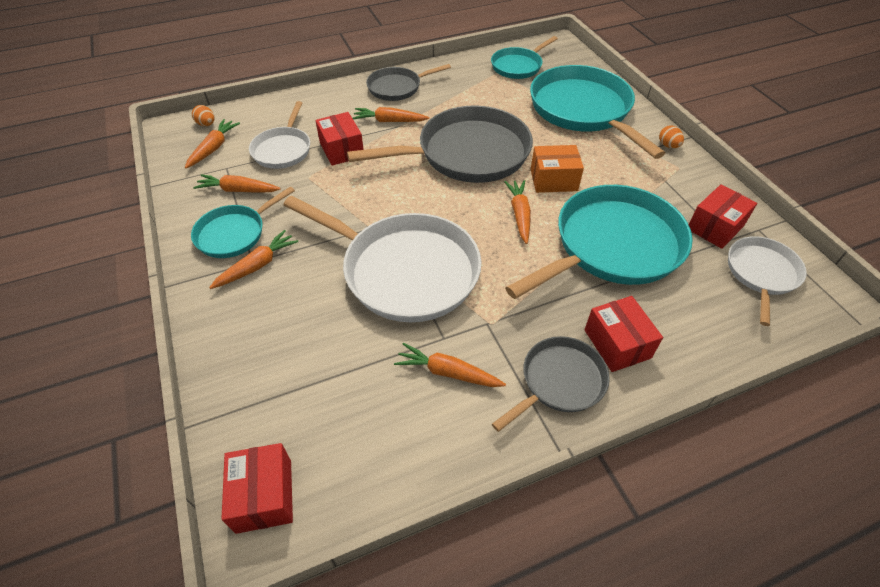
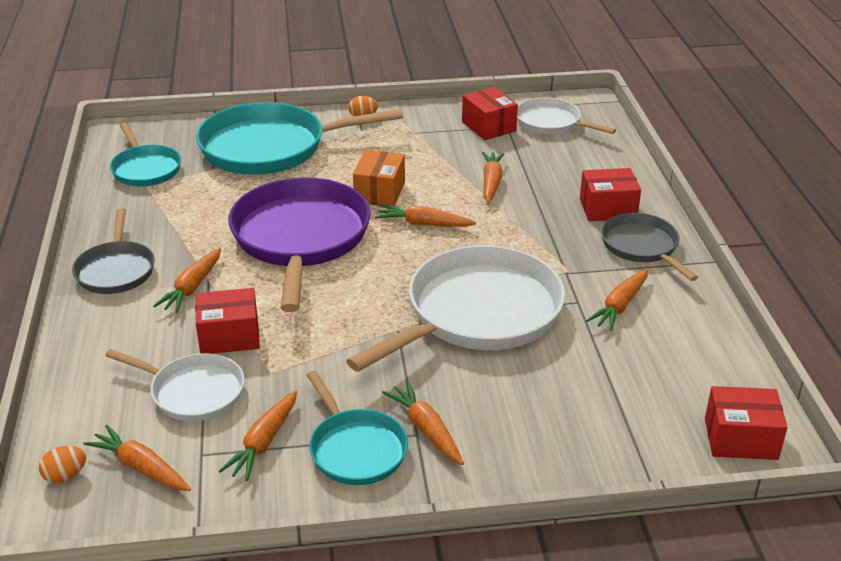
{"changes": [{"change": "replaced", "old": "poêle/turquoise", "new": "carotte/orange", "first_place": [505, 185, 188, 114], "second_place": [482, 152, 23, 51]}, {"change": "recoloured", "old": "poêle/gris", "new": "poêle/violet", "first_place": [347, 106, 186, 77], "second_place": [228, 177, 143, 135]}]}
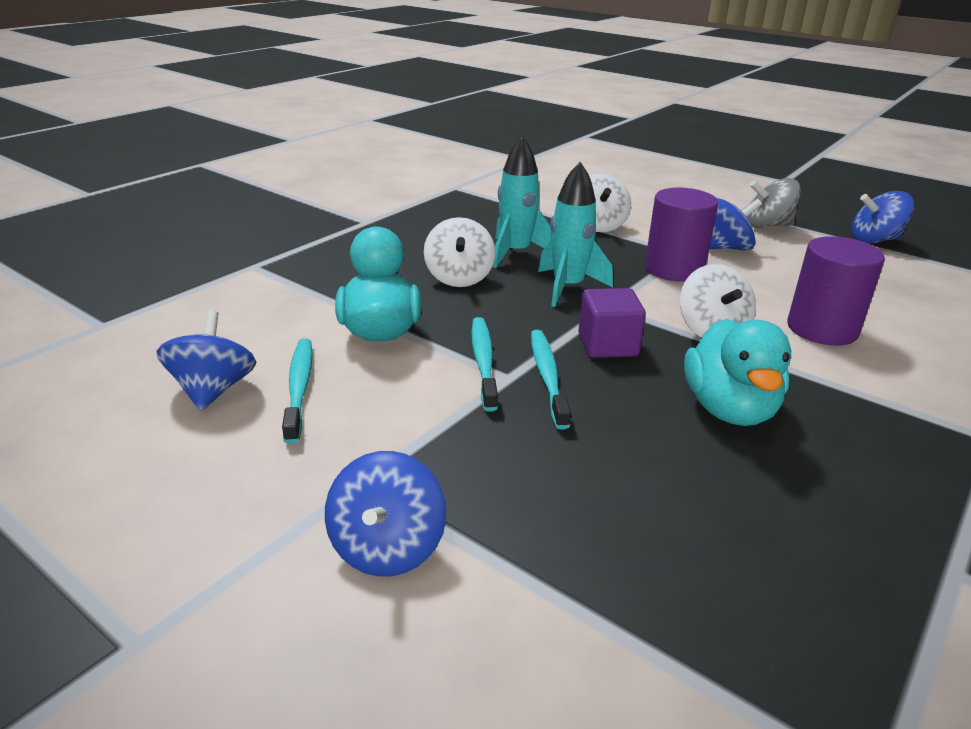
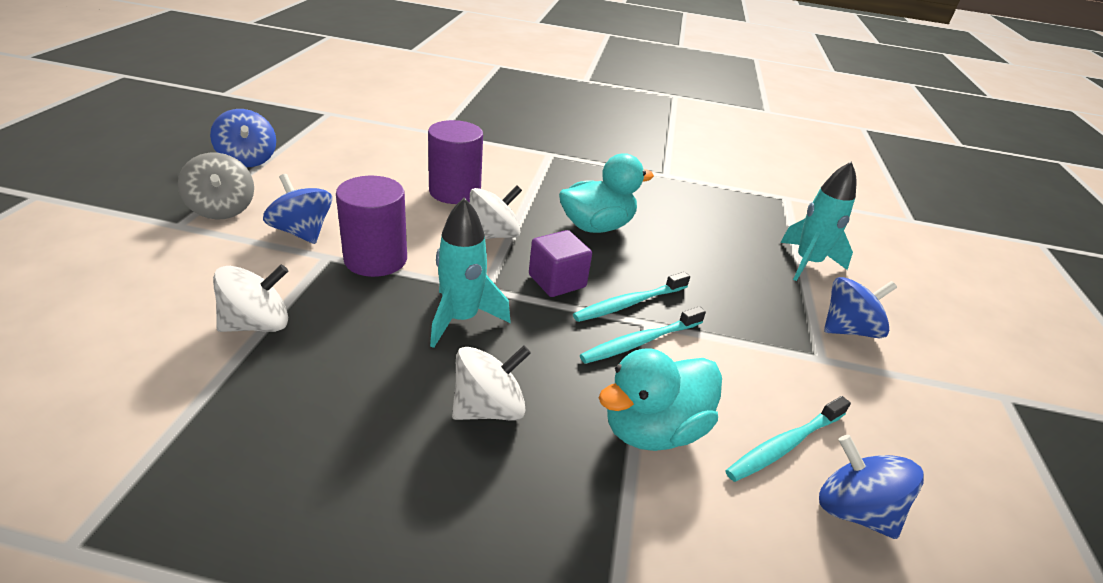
{"changes": [{"change": "moved", "old": "fusée/turquoise", "first_place": [493, 136, 59, 132], "second_place": [780, 161, 76, 120]}, {"change": "turned", "old": "toupie/bleu", "first_place": [156, 310, 100, 101], "second_place": [819, 435, 105, 104], "degrees": 75}]}
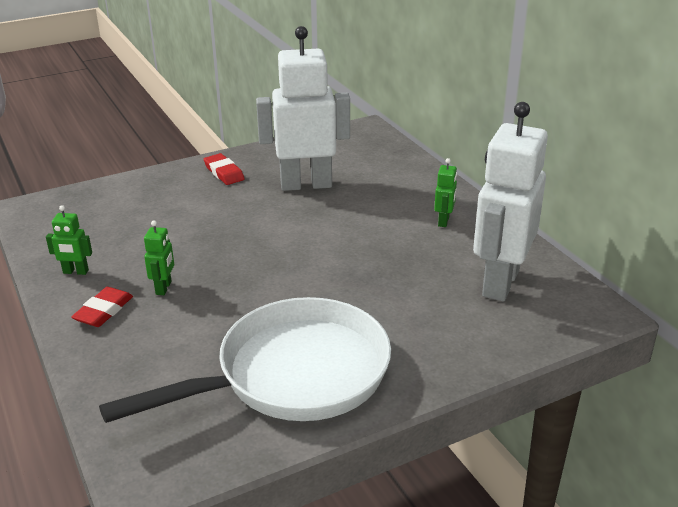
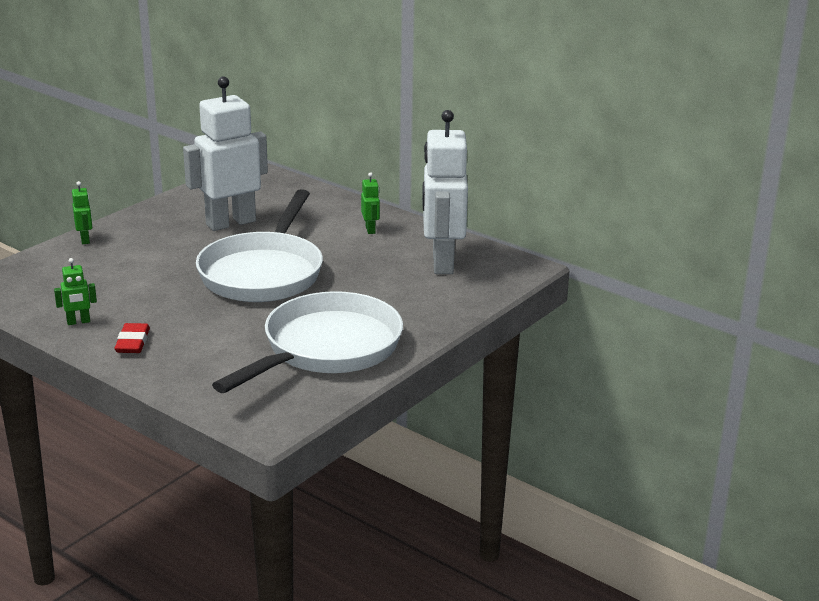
{"changes": [{"change": "removed", "old": "gomme/rouge", "first_place": [204, 153, 41, 32]}, {"change": "added", "new": "poêle/blanc", "second_place": [196, 189, 127, 113]}, {"change": "moved", "old": "robot/vert", "first_place": [144, 220, 30, 75], "second_place": [72, 181, 20, 63]}]}
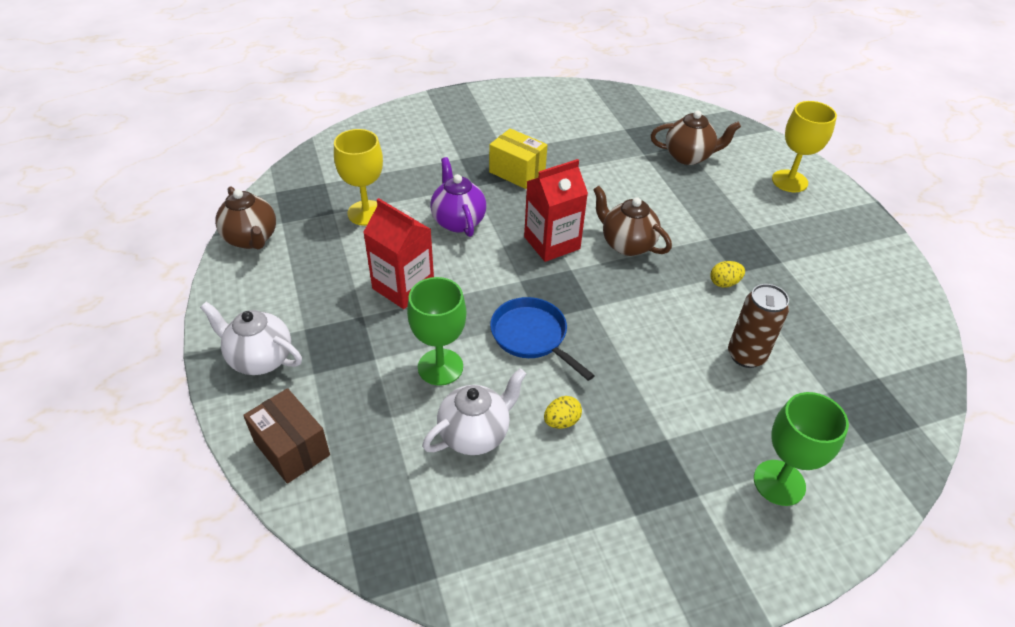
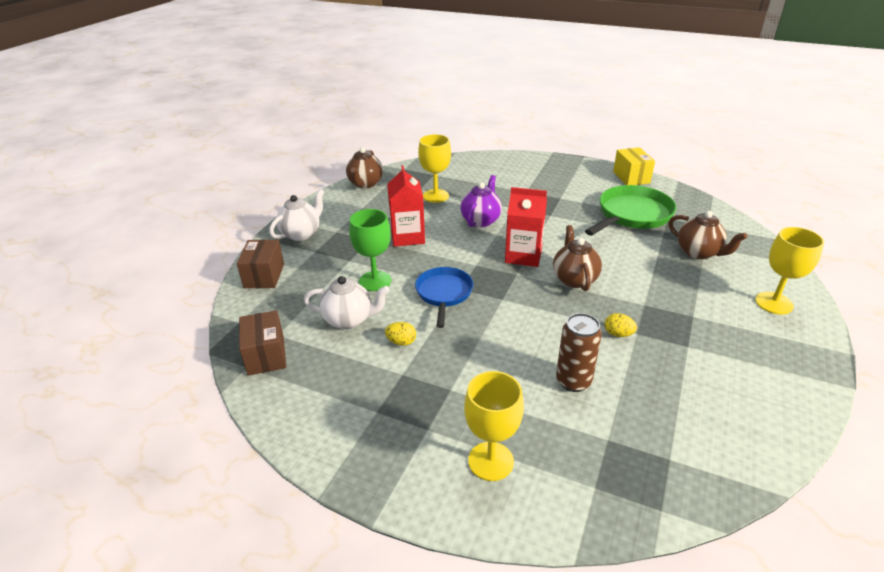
{"changes": [{"change": "added", "new": "boîte/marron", "second_place": [239, 310, 47, 66]}, {"change": "added", "new": "poêle/vert", "second_place": [585, 185, 92, 51]}, {"change": "moved", "old": "boîte/jaune", "first_place": [489, 128, 58, 61], "second_place": [613, 147, 42, 38]}, {"change": "recoloured", "old": "verre à pied/vert", "new": "verre à pied/jaune", "first_place": [754, 392, 95, 114], "second_place": [464, 371, 60, 110]}, {"change": "turned", "old": "théière/blanc", "first_place": [200, 302, 102, 73], "second_place": [269, 189, 55, 52], "degrees": 60}]}
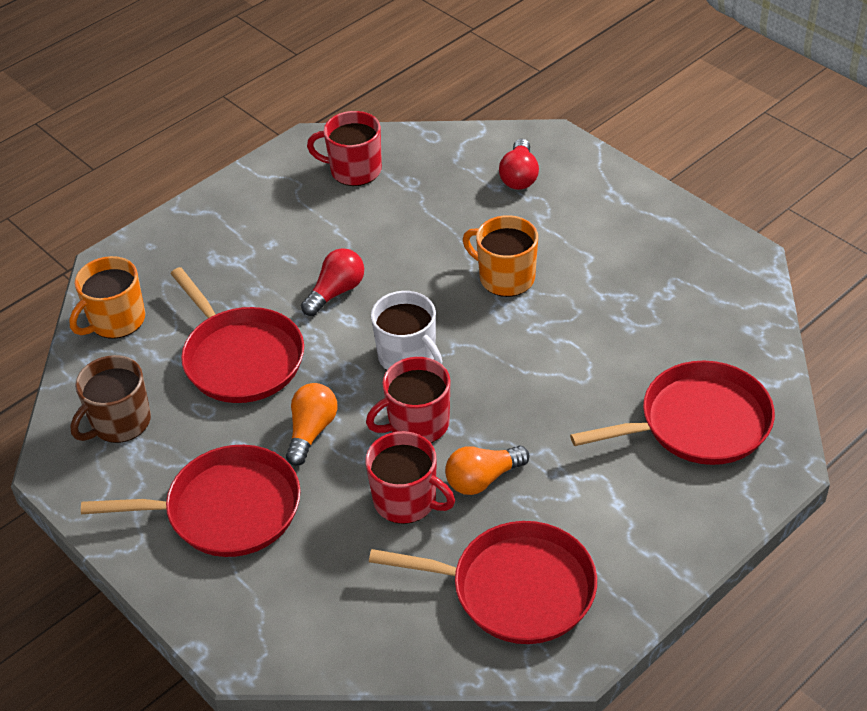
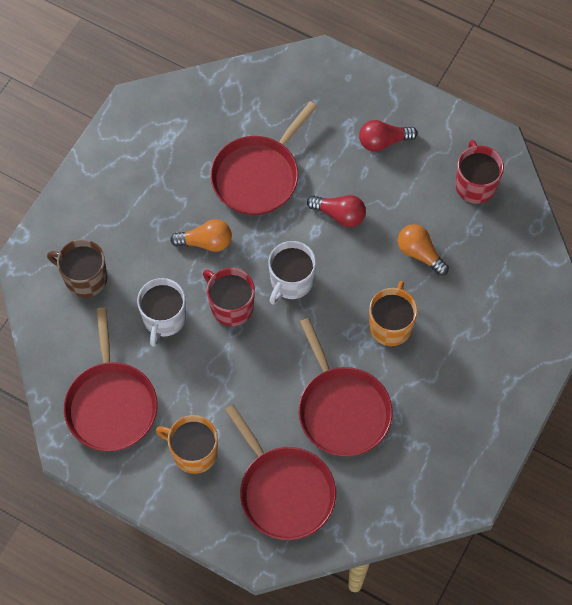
{"changes": [{"change": "moved", "old": "tasse/orange", "first_place": [69, 256, 76, 83], "second_place": [155, 415, 63, 59]}, {"change": "moved", "old": "tasse/marron", "first_place": [70, 355, 81, 88], "second_place": [47, 239, 60, 59]}, {"change": "moved", "old": "poêle/rouge", "first_place": [81, 445, 220, 112], "second_place": [299, 318, 93, 138]}, {"change": "moved", "old": "ampoule/orange", "first_place": [445, 445, 85, 50], "second_place": [398, 224, 51, 52]}, {"change": "moved", "old": "ampoule/rouge", "first_place": [499, 139, 40, 51], "second_place": [359, 120, 58, 32]}, {"change": "recoloured", "old": "tasse/rouge", "new": "tasse/blanc", "first_place": [365, 431, 90, 93], "second_place": [137, 278, 49, 69]}]}
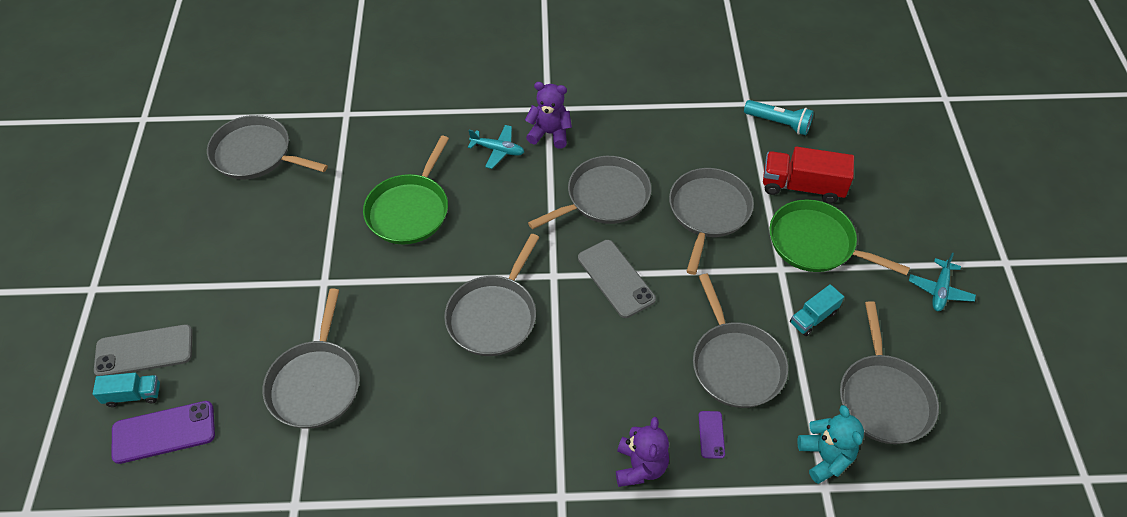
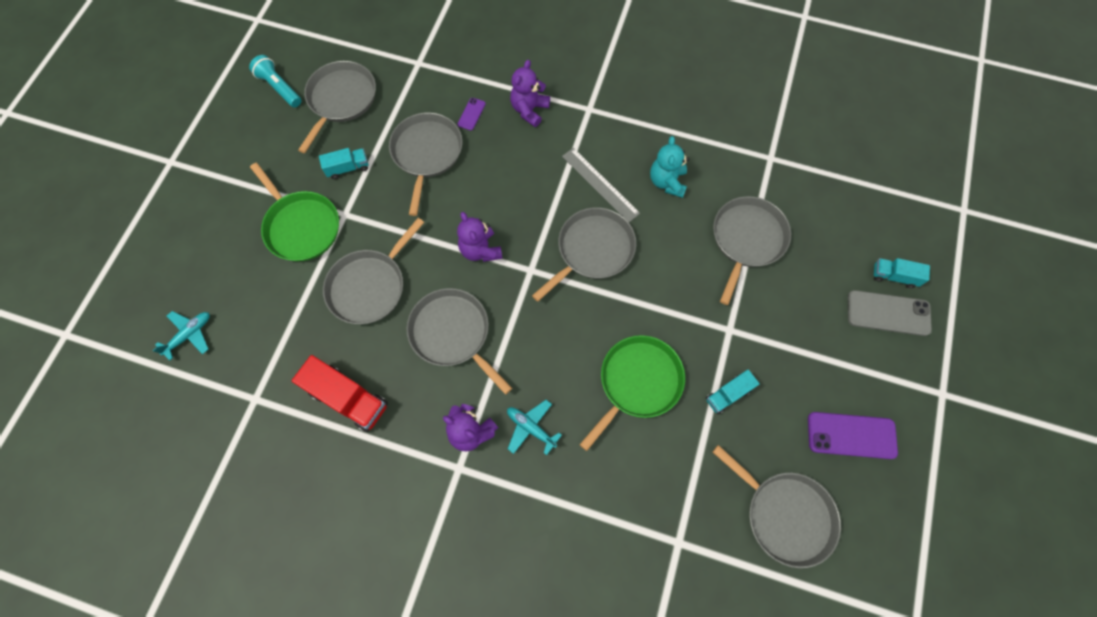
{"changes": [{"change": "added", "new": "règle/gris", "second_place": [562, 148, 78, 74]}, {"change": "added", "new": "camion/turquoise", "second_place": [706, 369, 54, 45]}, {"change": "moved", "old": "téléphone/violet", "first_place": [112, 401, 103, 63], "second_place": [808, 412, 90, 47]}, {"change": "moved", "old": "lampe de poche/turquoise", "first_place": [744, 100, 70, 35], "second_place": [249, 55, 52, 52]}, {"change": "moved", "old": "camion/rouge", "first_place": [763, 147, 91, 57], "second_place": [292, 355, 96, 77]}, {"change": "moved", "old": "ours en peluche/turquoise", "first_place": [797, 405, 67, 79], "second_place": [650, 136, 39, 62]}, {"change": "moved", "old": "avion/turquoise", "first_place": [909, 252, 67, 59], "second_place": [152, 311, 58, 50]}, {"change": "replaced", "old": "téléphone/gris", "new": "ours en peluche/violet", "first_place": [578, 240, 78, 78], "second_place": [457, 212, 45, 50]}, {"change": "turned", "old": "poêle/gris", "first_place": [528, 156, 123, 73], "second_place": [406, 288, 106, 107], "degrees": 60}]}
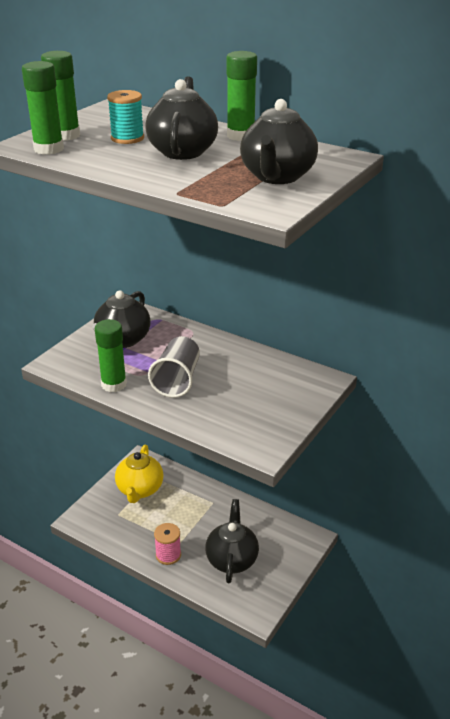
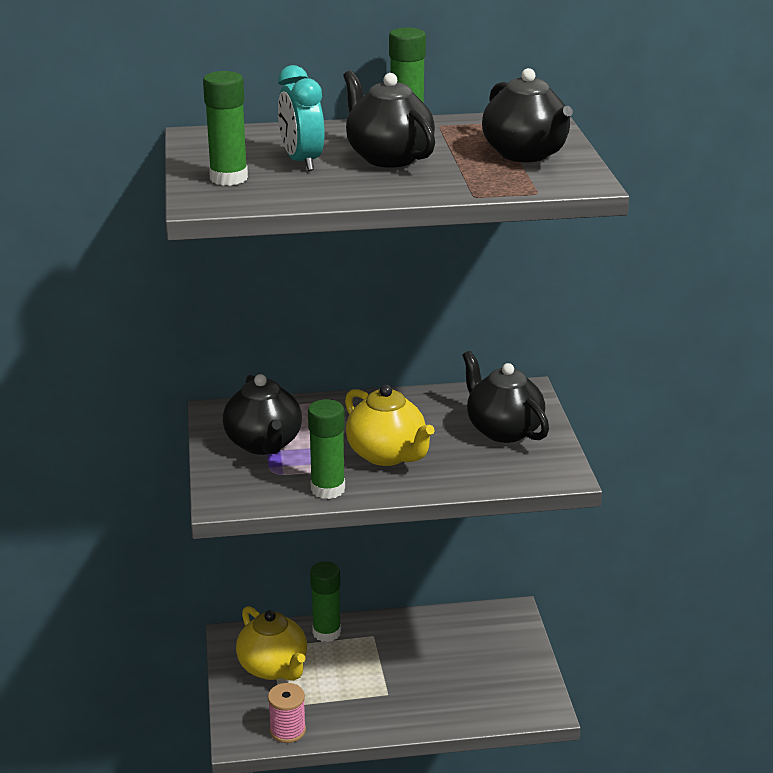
{"changes": [{"change": "moved", "old": "bâton de colle/vert", "first_place": [22, 61, 42, 94], "second_place": [310, 561, 31, 81]}, {"change": "moved", "old": "bobine/rose", "first_place": [154, 523, 27, 42], "second_place": [268, 683, 38, 60]}, {"change": "moved", "old": "théière/noir", "first_place": [205, 499, 54, 84], "second_place": [462, 351, 87, 92]}, {"change": "replaced", "old": "bobine/turquoise", "new": "réveil/turquoise", "first_place": [107, 90, 37, 54], "second_place": [278, 65, 47, 106]}, {"change": "replaced", "old": "gobelet/gris", "new": "théière/jaune", "first_place": [148, 336, 52, 62], "second_place": [345, 385, 89, 81]}]}
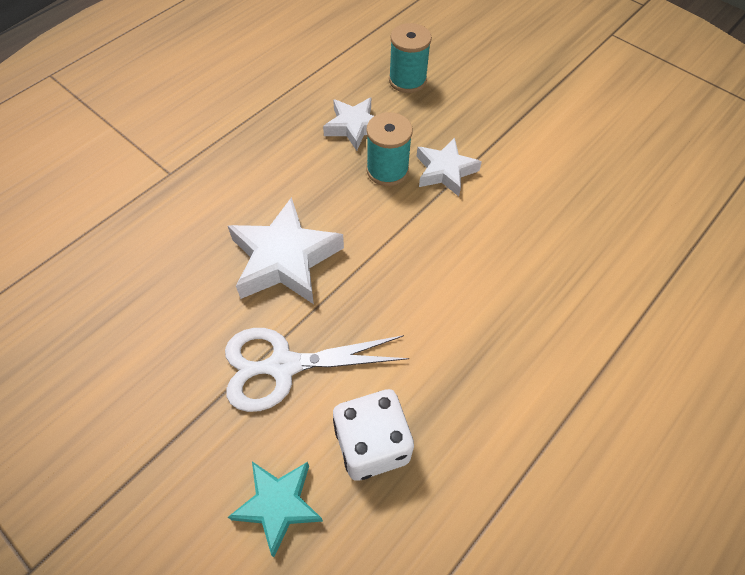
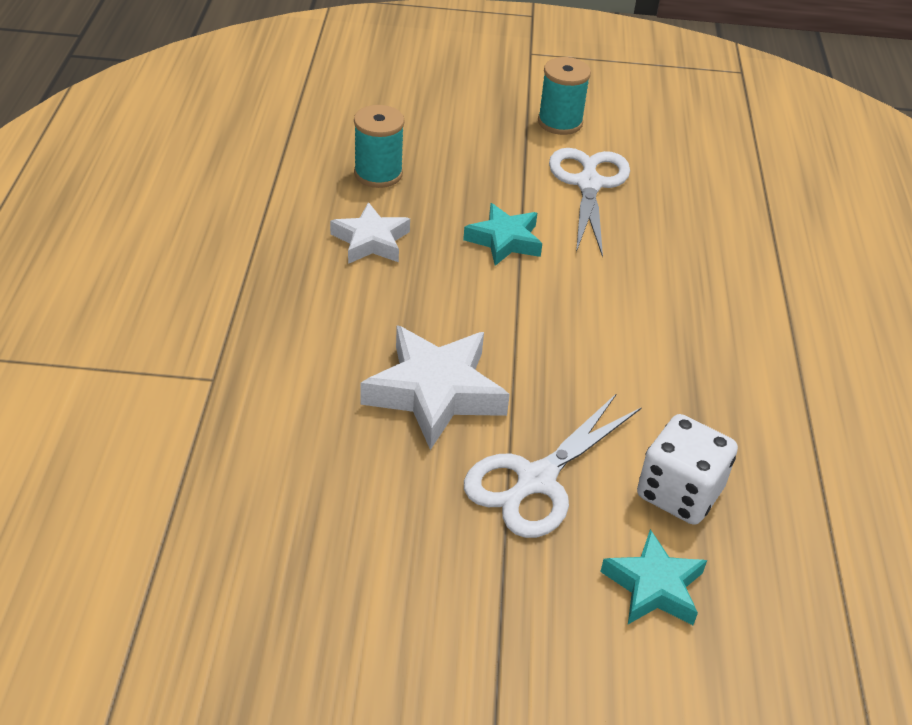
{"changes": [{"change": "added", "new": "ciseaux/blanc", "second_place": [549, 148, 81, 109]}, {"change": "moved", "old": "bobine/turquoise", "first_place": [366, 112, 47, 74], "second_place": [538, 57, 53, 78]}, {"change": "recoloured", "old": "étoile/blanc", "new": "étoile/turquoise", "first_place": [416, 138, 66, 58], "second_place": [463, 203, 79, 63]}]}
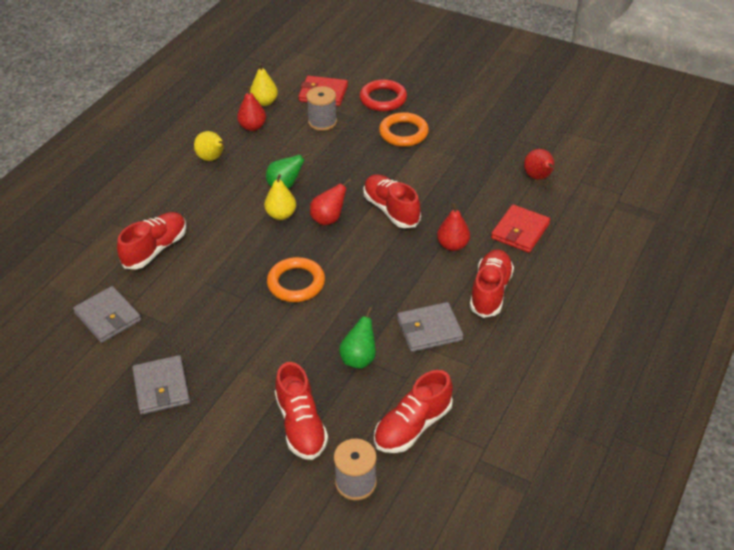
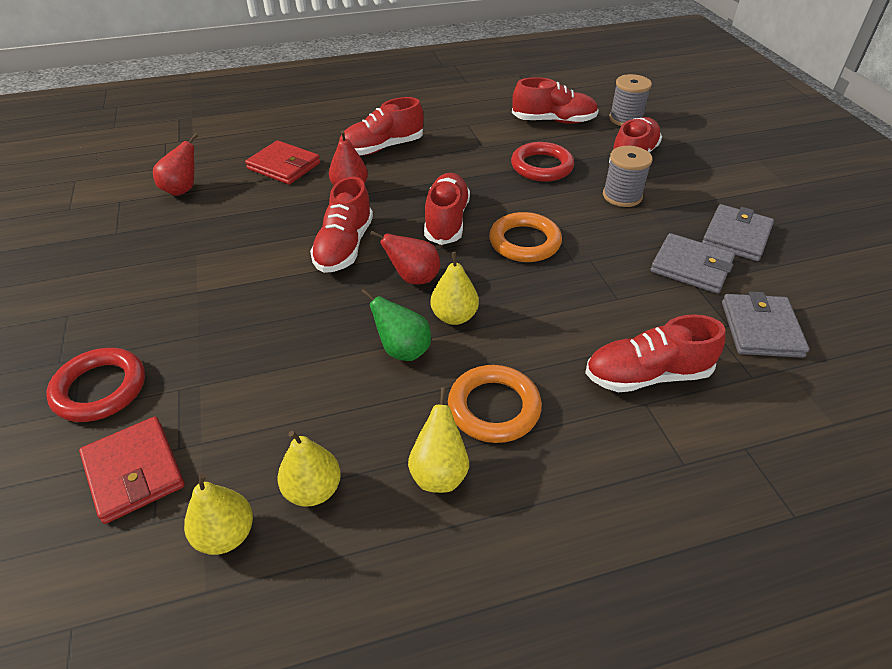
{"changes": [{"change": "added", "new": "chaussure/rouge", "second_place": [424, 173, 46, 72]}, {"change": "moved", "old": "bobine/gris", "first_place": [306, 86, 31, 45], "second_place": [603, 146, 50, 61]}, {"change": "moved", "old": "anneau/orange", "first_place": [379, 112, 50, 35], "second_place": [448, 365, 94, 78]}, {"change": "moved", "old": "portefeuille/gris", "first_place": [397, 302, 67, 50], "second_place": [651, 233, 84, 61]}, {"change": "replaced", "old": "poire/vert", "new": "anneau/rouge", "first_place": [339, 307, 37, 62], "second_place": [511, 142, 63, 40]}, {"change": "recoloured", "old": "poire/rouge", "new": "poire/jaune", "first_place": [237, 86, 29, 45], "second_place": [277, 431, 64, 76]}, {"change": "turned", "old": "portefeuille/rouge", "first_place": [491, 204, 59, 49], "second_place": [245, 140, 75, 45], "degrees": 45}]}
